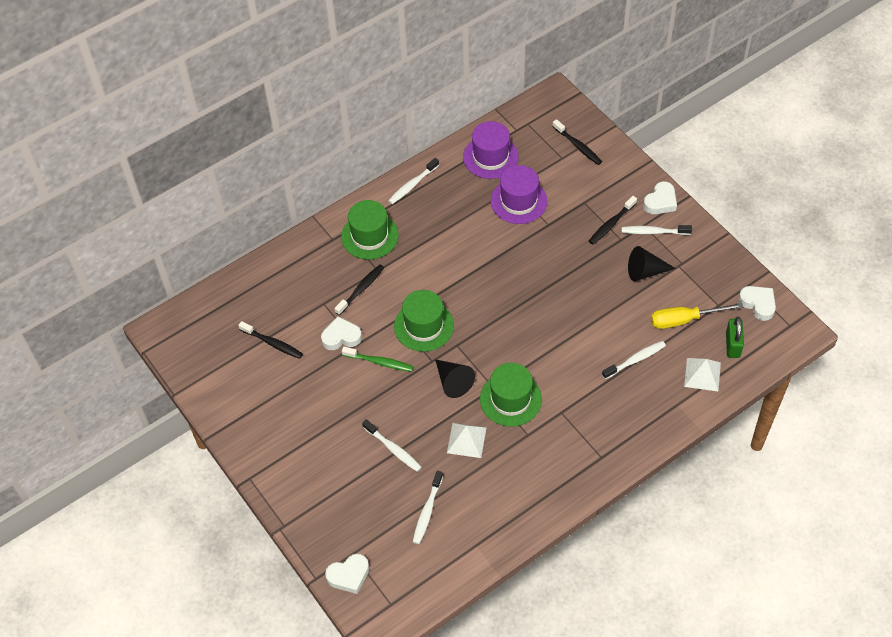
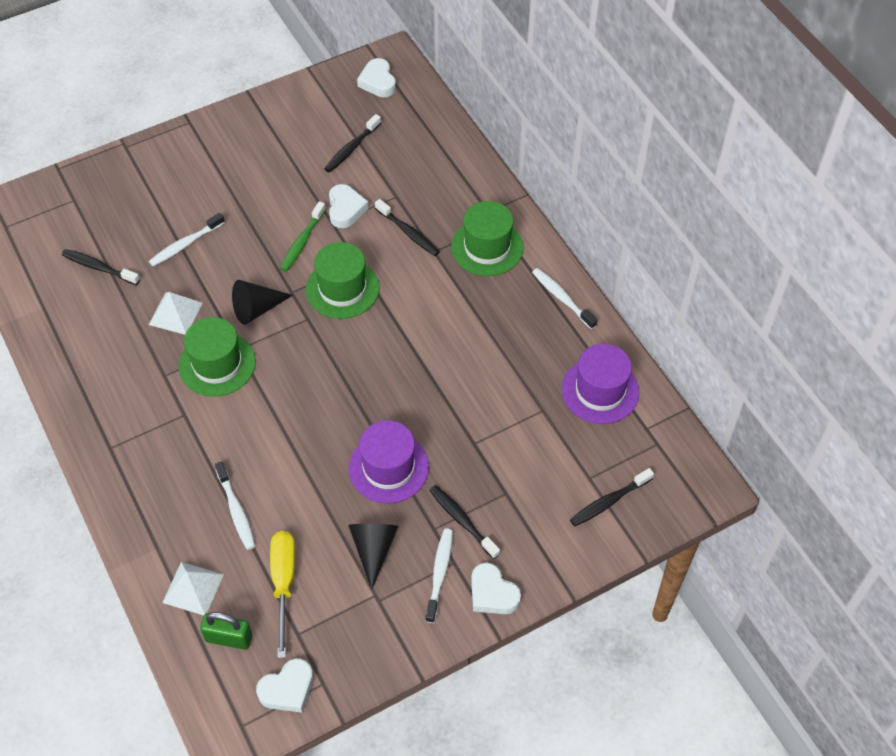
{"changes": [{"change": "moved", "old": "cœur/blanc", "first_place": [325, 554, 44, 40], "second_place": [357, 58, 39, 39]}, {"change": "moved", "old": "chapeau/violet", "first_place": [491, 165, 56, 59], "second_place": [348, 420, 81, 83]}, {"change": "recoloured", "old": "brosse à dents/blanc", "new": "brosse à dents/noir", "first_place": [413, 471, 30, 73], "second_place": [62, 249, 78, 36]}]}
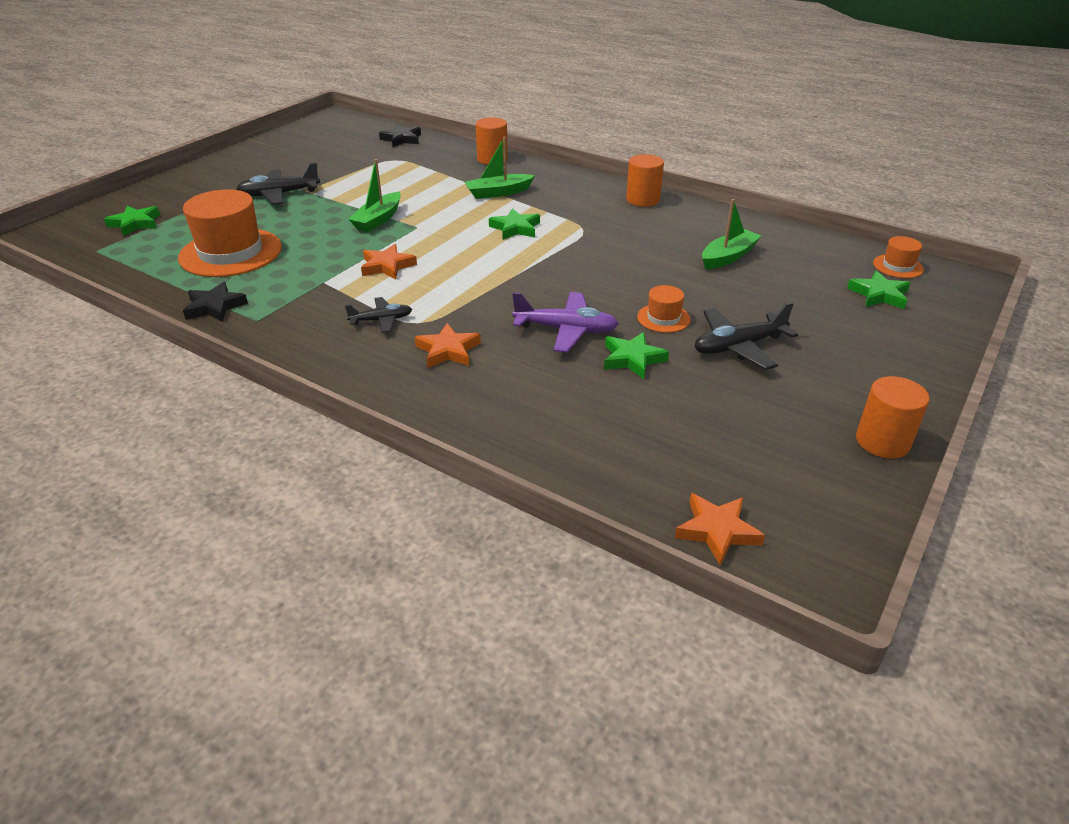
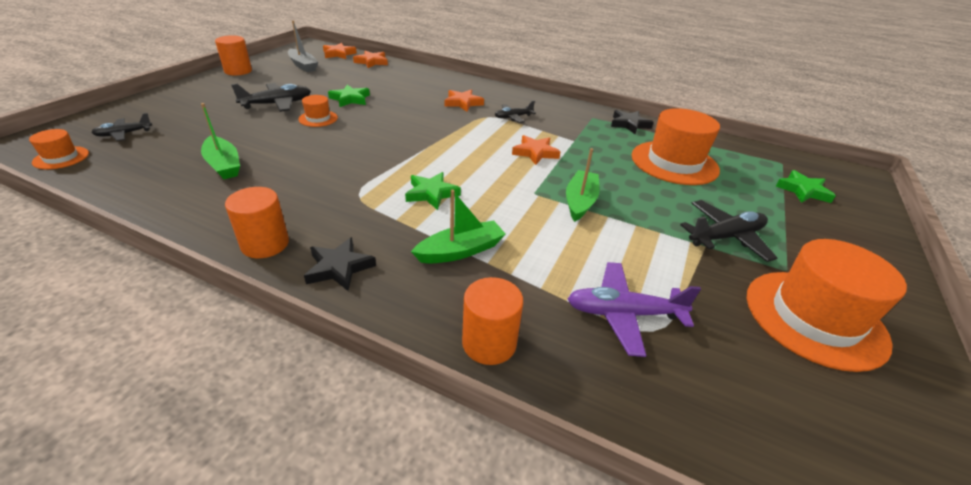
{"changes": [{"change": "added", "new": "bateau/gris", "second_place": [288, 21, 30, 51]}, {"change": "added", "new": "étoile/orange", "second_place": [353, 51, 35, 17]}, {"change": "added", "new": "chapeau/orange", "second_place": [747, 239, 160, 133]}, {"change": "moved", "old": "étoile/noir", "first_place": [379, 125, 42, 22], "second_place": [304, 237, 72, 54]}, {"change": "moved", "old": "avion/violet", "first_place": [512, 292, 107, 61], "second_place": [568, 262, 133, 95]}, {"change": "replaced", "old": "étoile/vert", "new": "avion/noir", "first_place": [847, 270, 63, 39], "second_place": [91, 113, 61, 28]}, {"change": "turned", "old": "bateau/vert", "first_place": [702, 199, 59, 70], "second_place": [201, 103, 39, 76], "degrees": -75}]}
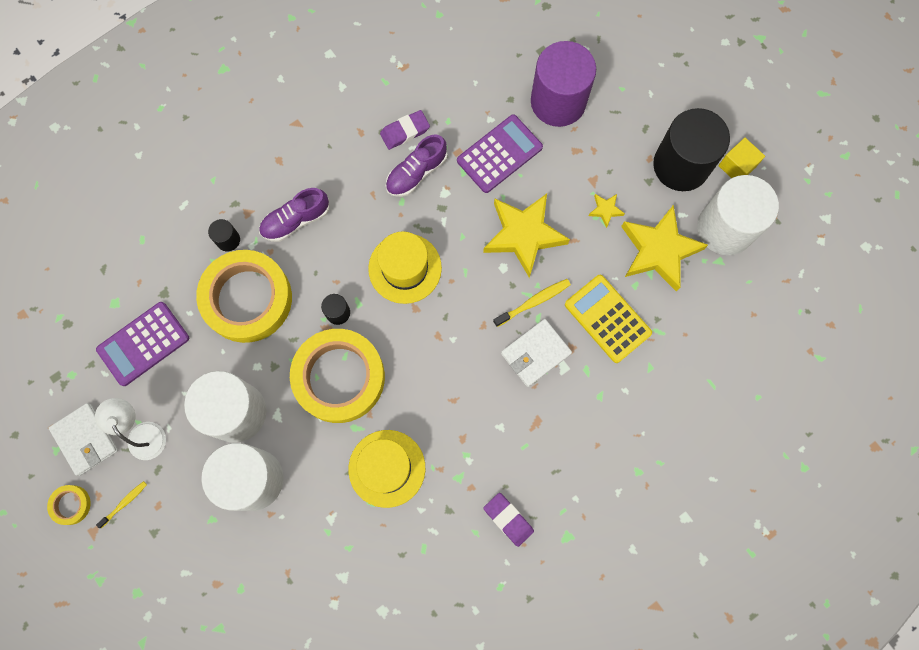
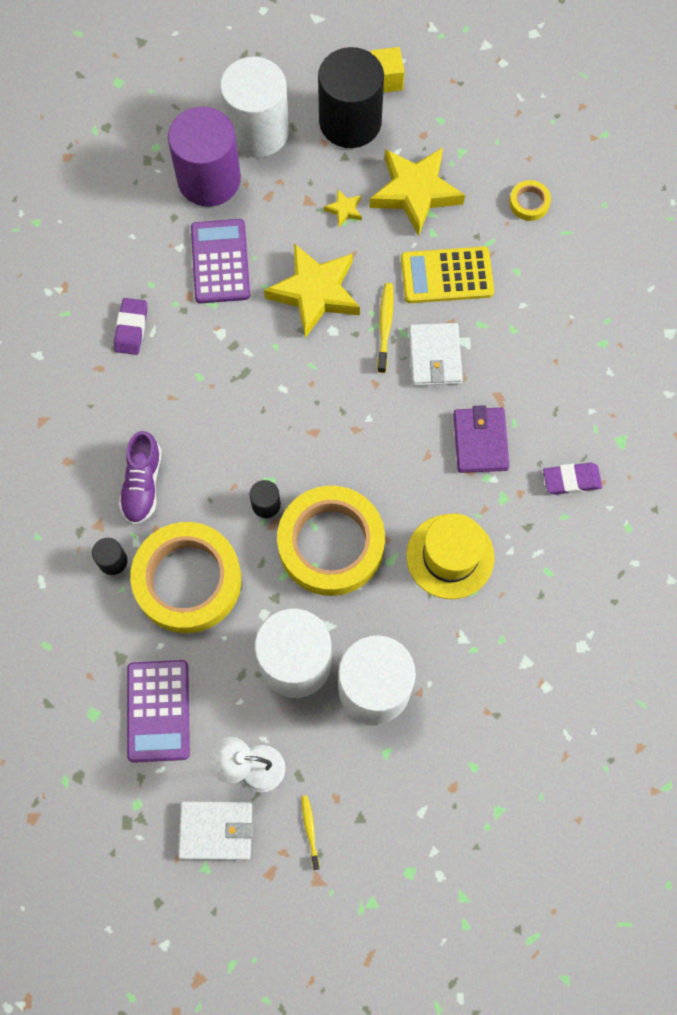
{"changes": [{"change": "removed", "old": "chapeau/jaune", "first_place": [368, 232, 74, 72]}, {"change": "removed", "old": "chaussure/violet", "first_place": [386, 134, 62, 63]}, {"change": "added", "new": "portefeuille/violet", "second_place": [453, 405, 56, 68]}, {"change": "moved", "old": "ruban adhésif/jaune", "first_place": [47, 485, 44, 40], "second_place": [509, 180, 42, 41]}, {"change": "moved", "old": "cylindre/blanc", "first_place": [697, 175, 82, 80], "second_place": [220, 57, 69, 101]}]}
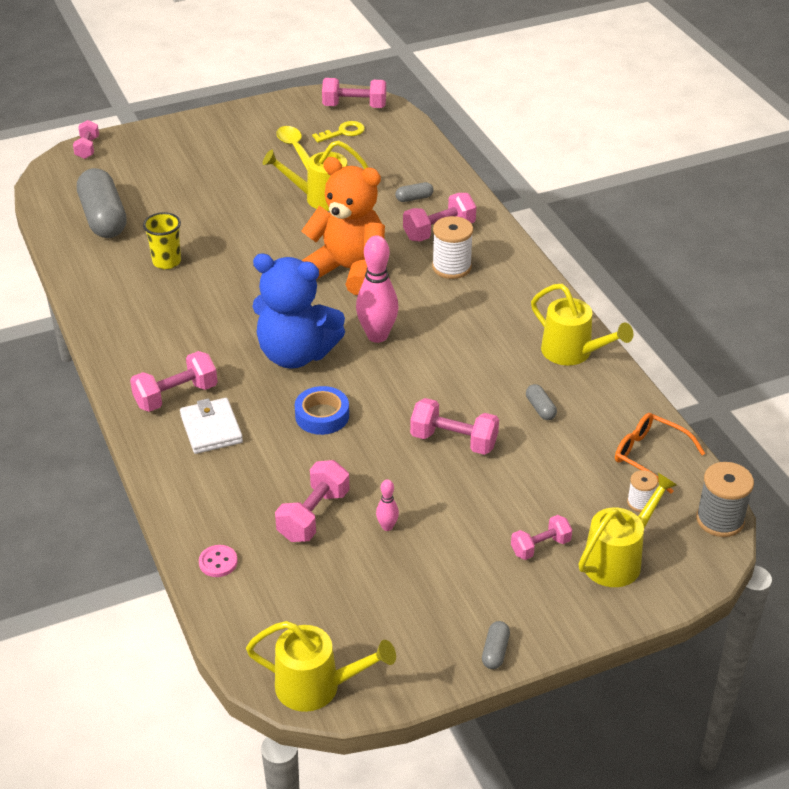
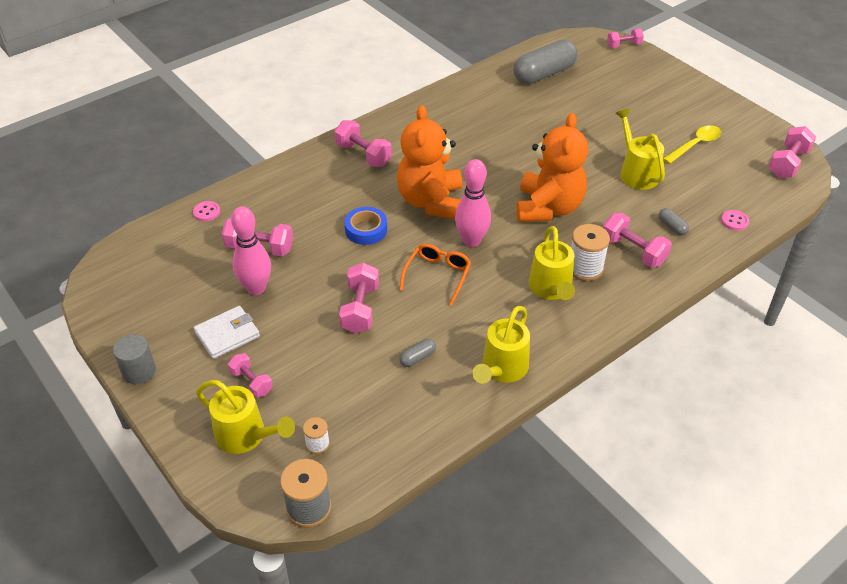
{"changes": [{"change": "removed", "old": "gobelet/jaune", "first_place": [143, 212, 38, 57]}, {"change": "removed", "old": "clé/jaune", "first_place": [312, 121, 53, 22]}, {"change": "added", "new": "bouton/rose", "second_place": [721, 210, 28, 21]}, {"change": "moved", "old": "portefeuille/blanc", "first_place": [180, 398, 63, 56], "second_place": [194, 306, 66, 53]}, {"change": "moved", "old": "arrosoir/jaune", "first_place": [246, 621, 150, 91], "second_place": [529, 226, 46, 74]}, {"change": "moved", "old": "lunettes/orange", "first_place": [615, 413, 90, 81], "second_place": [399, 243, 72, 63]}, {"change": "replaced", "old": "gélule/gris", "new": "cylindre/gris", "first_place": [482, 621, 28, 48], "second_place": [113, 334, 43, 51]}, {"change": "recoloured", "old": "ours en peluche/bleu", "new": "ours en peluche/orange", "first_place": [252, 254, 93, 115], "second_place": [397, 105, 65, 114]}, {"change": "turned", "old": "haltère/rose", "first_place": [322, 78, 64, 30], "second_place": [768, 126, 48, 52], "degrees": 45}, {"change": "resized", "old": "quille/rose", "first_place": [376, 479, 23, 52], "second_place": [231, 206, 40, 89], "factor": 2.13}]}
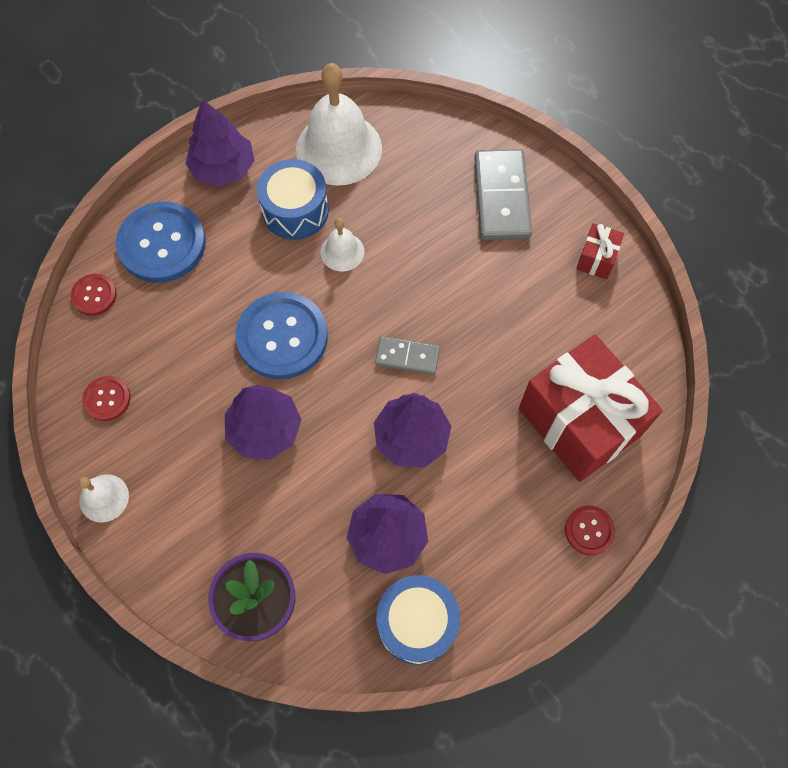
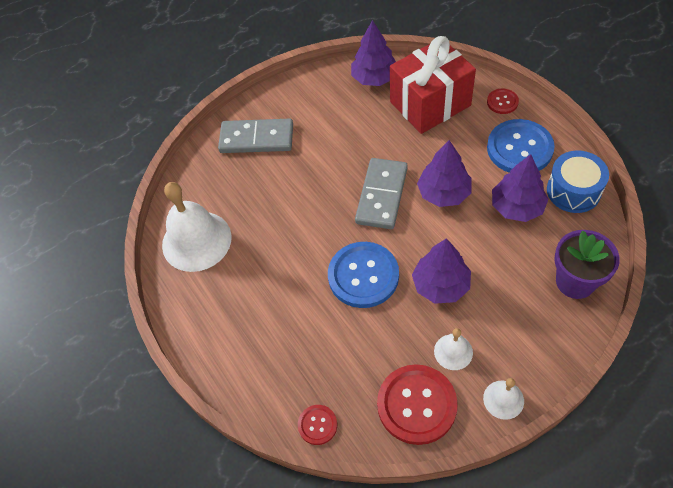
{"changes": [{"change": "removed", "old": "tambour/bleu", "first_place": [257, 159, 72, 81]}, {"change": "removed", "old": "cadeau/rouge", "first_place": [576, 223, 48, 56]}, {"change": "moved", "old": "bouton/bleu", "first_place": [116, 202, 90, 81], "second_place": [487, 119, 68, 54]}, {"change": "moved", "old": "arbre/violet", "first_place": [185, 99, 70, 88], "second_place": [351, 20, 45, 66]}, {"change": "moved", "old": "cloche/blanc", "first_place": [321, 218, 43, 54], "second_place": [434, 328, 39, 42]}, {"change": "resized", "old": "bouton/rouge", "first_place": [82, 376, 49, 45], "second_place": [377, 364, 81, 81], "factor": 2.01}, {"change": "resized", "old": "domino/gris", "first_place": [375, 336, 65, 39], "second_place": [355, 158, 53, 71], "factor": 1.76}]}
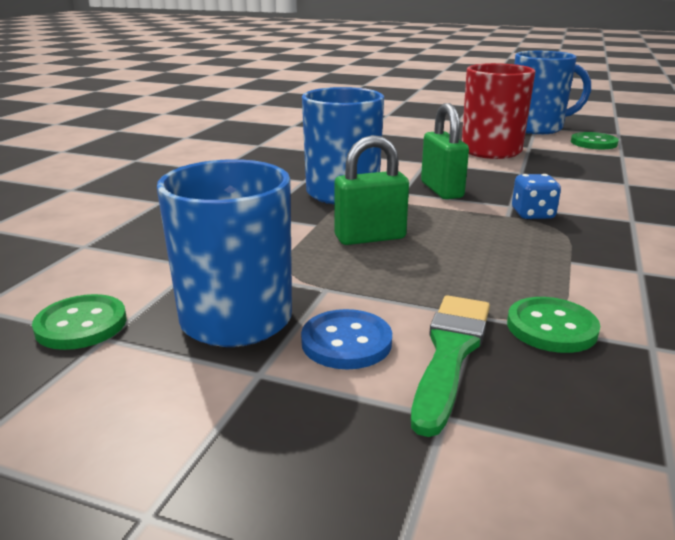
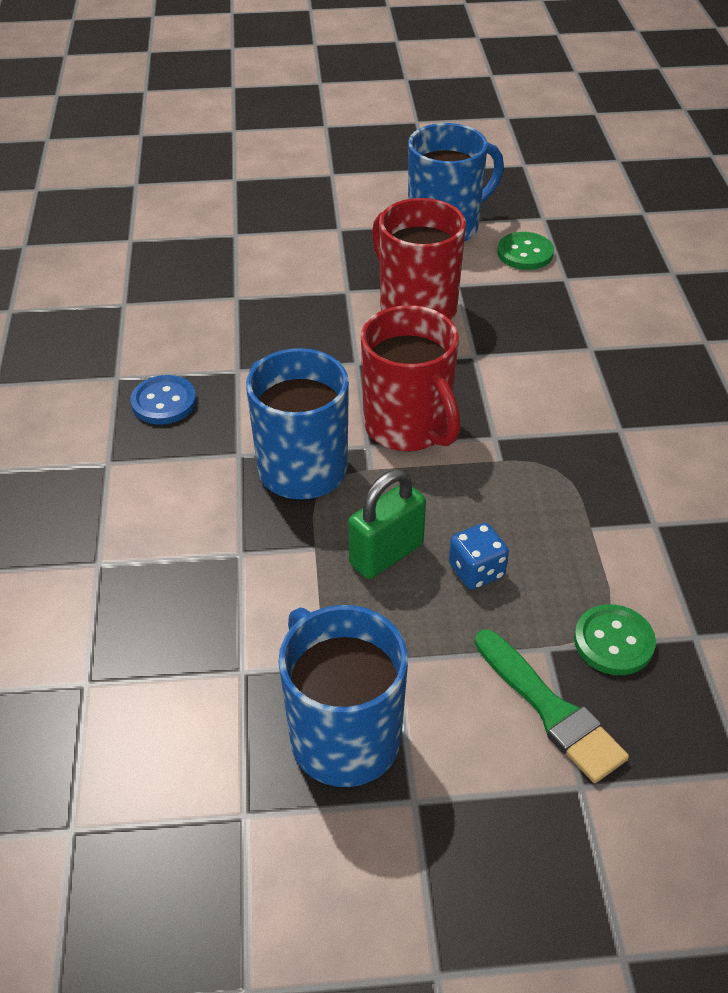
{"changes": [{"change": "removed", "old": "bouton/vert", "first_place": [32, 294, 95, 56]}, {"change": "moved", "old": "bouton/bleu", "first_place": [301, 309, 91, 60], "second_place": [130, 375, 66, 50]}, {"change": "moved", "old": "dé/bleu", "first_place": [512, 174, 49, 45], "second_place": [449, 523, 60, 67]}, {"change": "replaced", "old": "cadenas/vert", "new": "tasse/rouge", "first_place": [421, 103, 48, 96], "second_place": [361, 305, 100, 146]}, {"change": "turned", "old": "pinceau/vert", "first_place": [411, 295, 79, 142], "second_place": [475, 629, 154, 154], "degrees": 150}]}
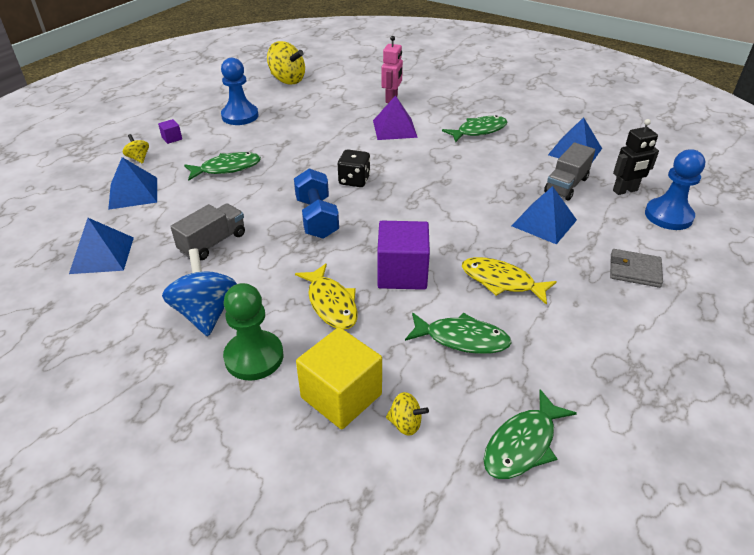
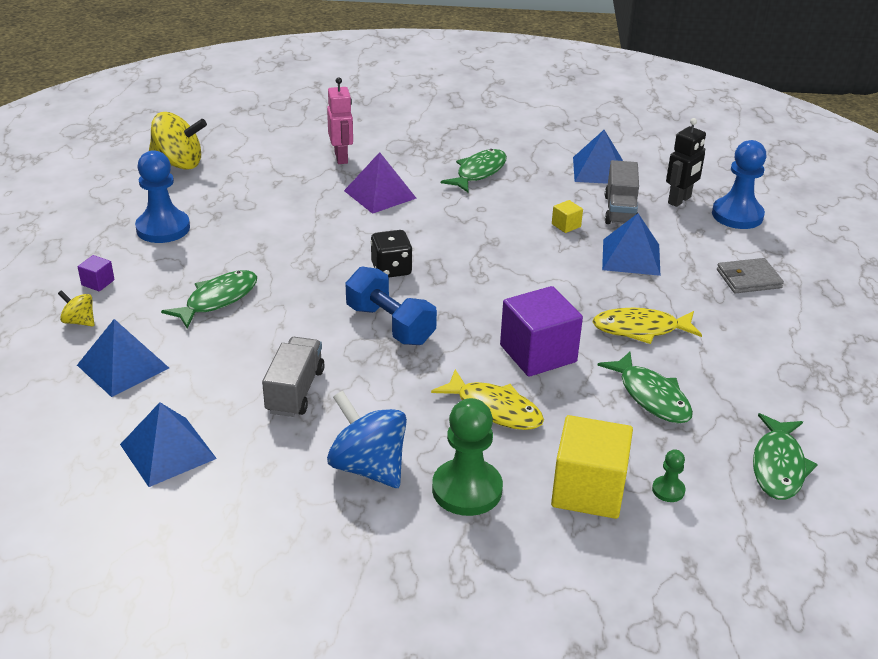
{"changes": [{"change": "added", "new": "cube/jaune", "second_place": [552, 200, 31, 33]}, {"change": "replaced", "old": "toupie/jaune", "new": "pion/vert", "first_place": [386, 392, 43, 44], "second_place": [652, 449, 34, 53]}, {"change": "turned", "old": "poisson/vert", "first_place": [405, 312, 107, 42], "second_place": [597, 351, 96, 73], "degrees": 75}]}
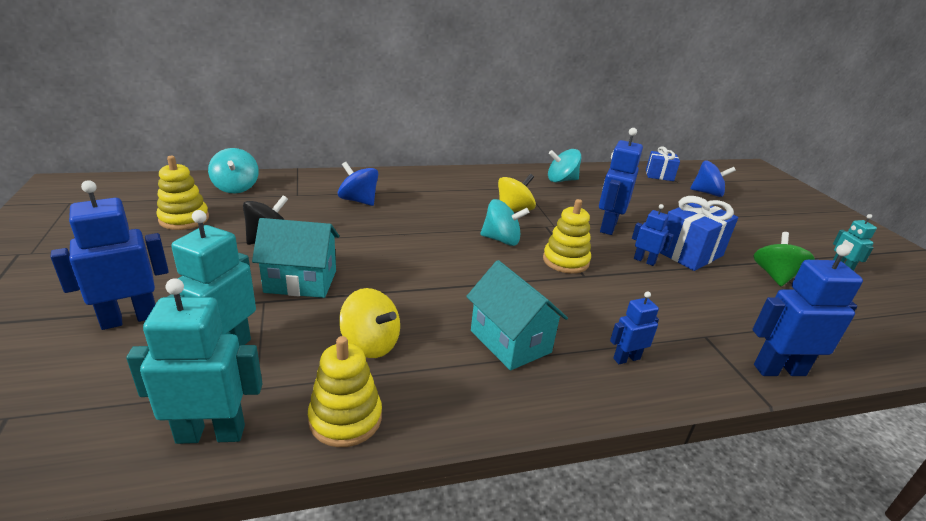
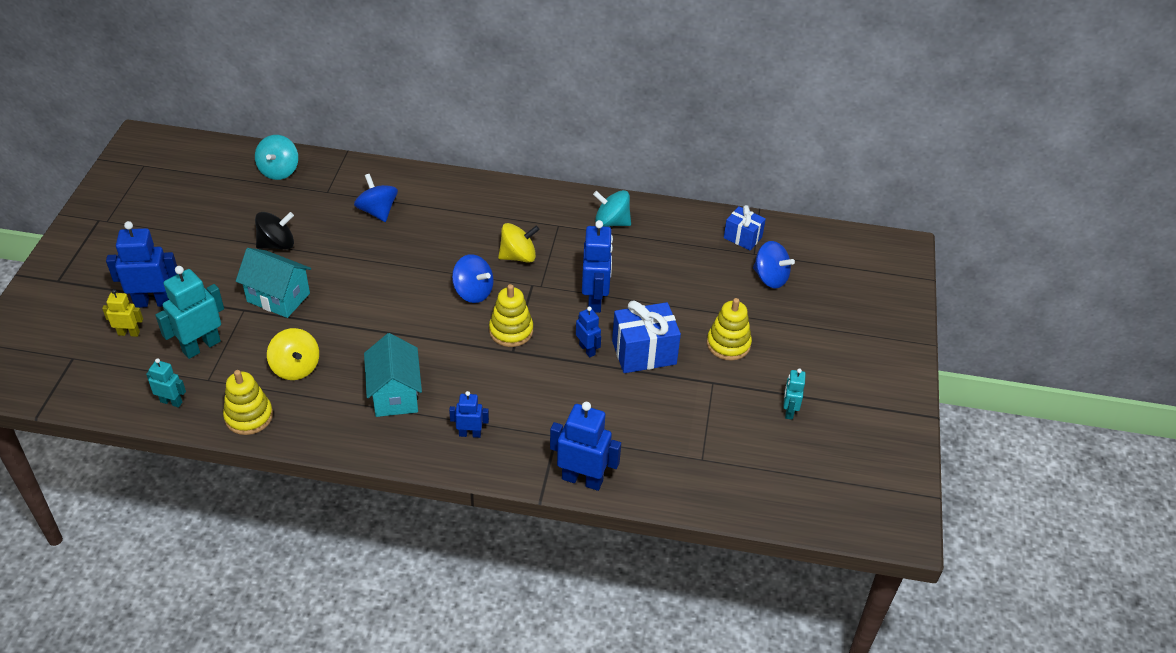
{"changes": [{"change": "removed", "old": "toupie/vert", "first_place": [754, 232, 61, 54]}, {"change": "added", "new": "robot/jaune", "second_place": [102, 289, 41, 48]}, {"change": "moved", "old": "jouet à empiler/jaune", "first_place": [156, 156, 53, 74], "second_place": [707, 298, 45, 63]}, {"change": "recoloured", "old": "toupie/turquoise", "new": "toupie/bleu", "first_place": [480, 199, 49, 47], "second_place": [452, 254, 42, 49]}, {"change": "turned", "old": "robot/bleu", "first_place": [599, 128, 44, 107], "second_place": [582, 220, 31, 93], "degrees": 135}, {"change": "resized", "old": "robot/turquoise", "first_place": [126, 278, 137, 166], "second_place": [146, 358, 40, 50], "factor": 0.56}]}
